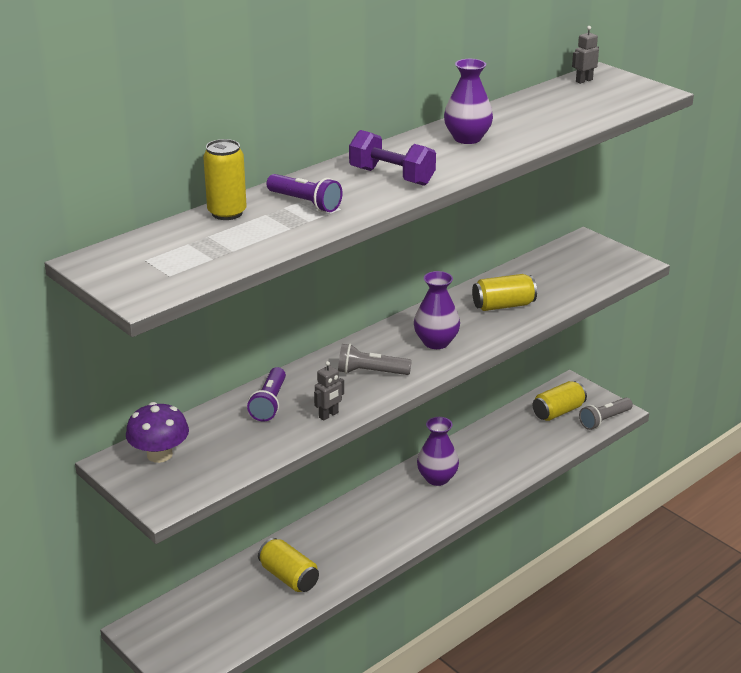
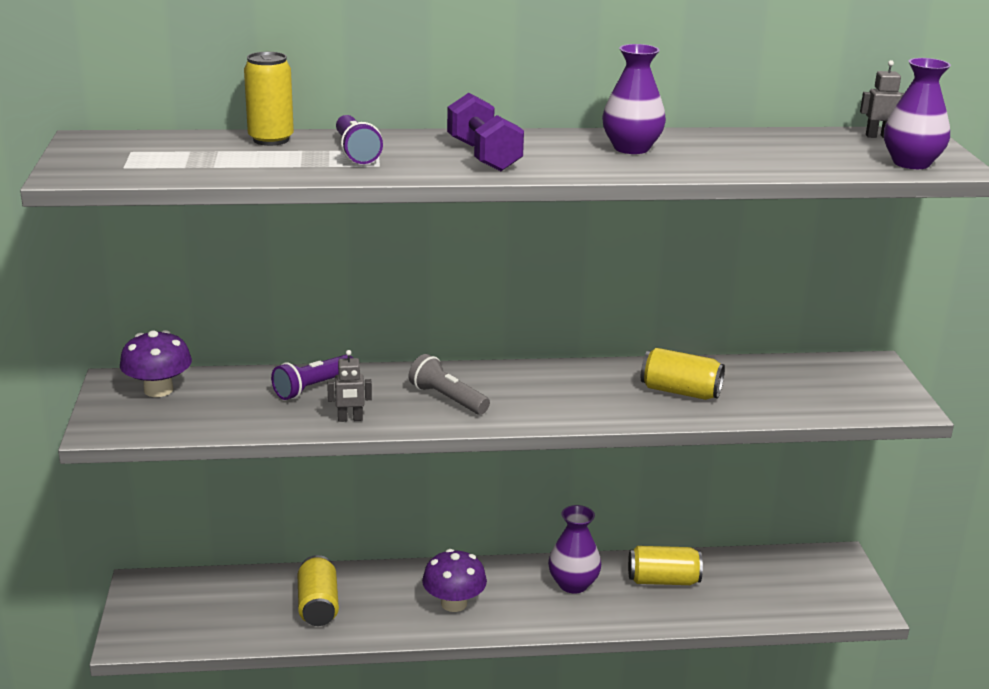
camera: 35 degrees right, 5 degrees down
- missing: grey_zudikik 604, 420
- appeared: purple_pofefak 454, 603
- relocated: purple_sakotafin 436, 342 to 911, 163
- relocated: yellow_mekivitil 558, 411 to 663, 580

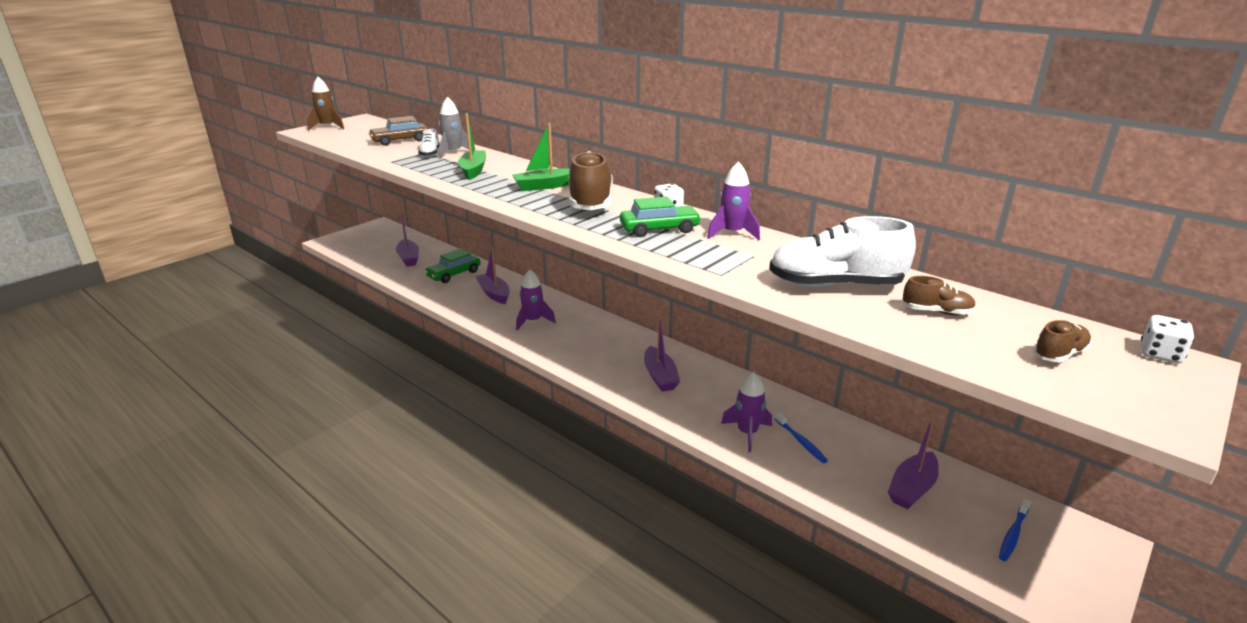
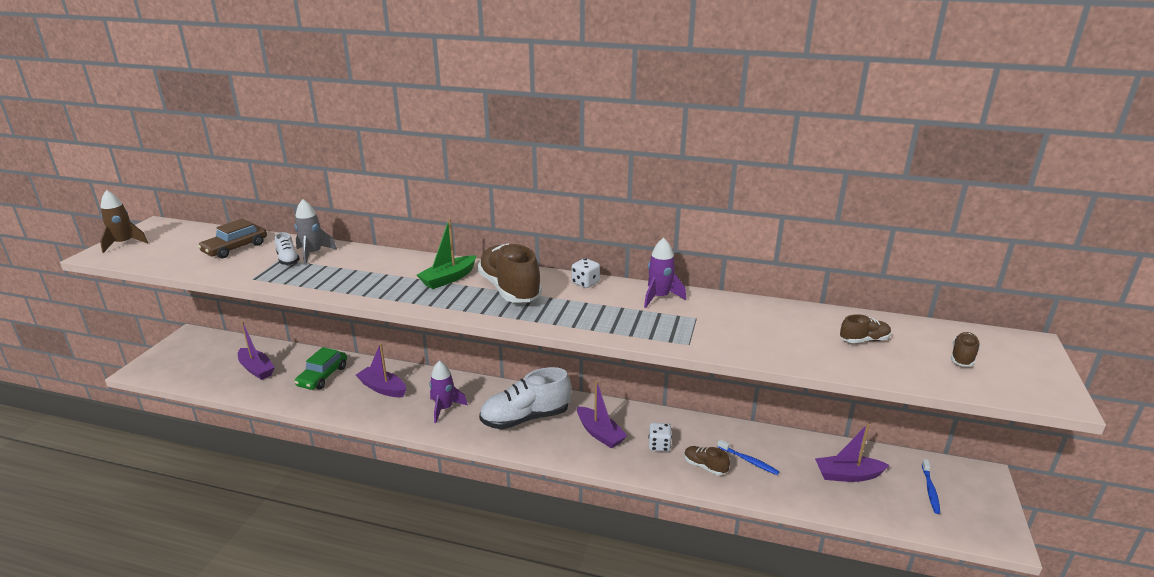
camera: 25 degrees left, 0 degrees up
- missing: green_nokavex 473, 170
- missing: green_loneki 659, 229
- relocated: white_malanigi 835, 285 to 525, 418
- relocated: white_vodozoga 1160, 354 to 659, 445
- exchanged: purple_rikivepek 747, 433 to brown_malanigi 705, 466
- spun: purple_nokavex 912, 488 = 848, 475 75 degrees clockwise

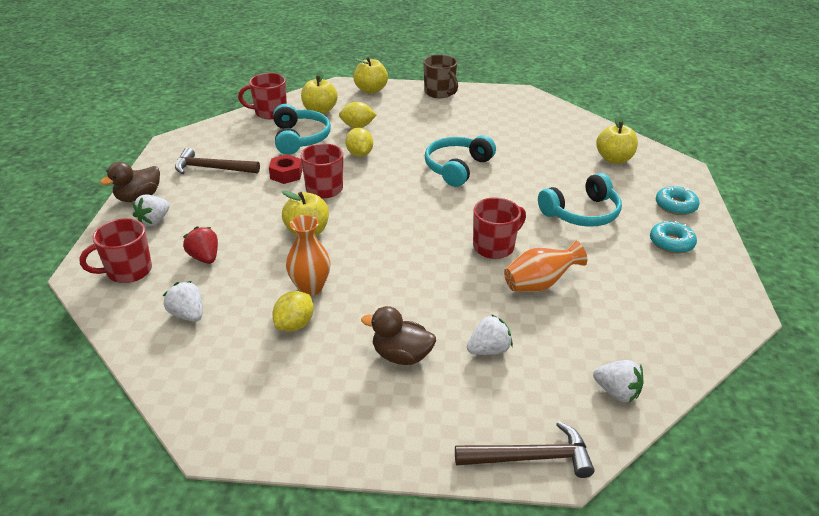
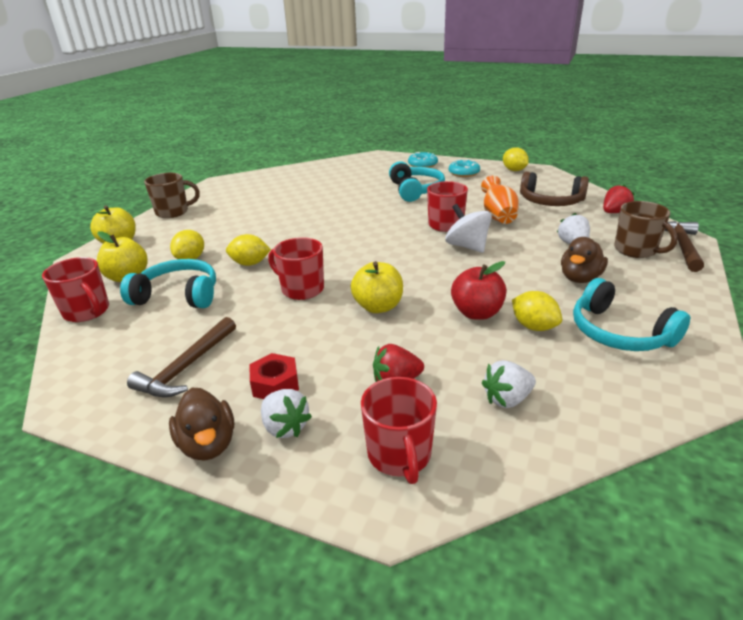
camera: 70 degrees left, 5 degrees down
- missing: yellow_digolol 614, 159
- appeared: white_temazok 467, 246
- appeared: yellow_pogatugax 514, 170
- appeared: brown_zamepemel 550, 201
- appeared: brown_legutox 636, 250
- relocated: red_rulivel 286, 174 to 275, 384
- relocated: turquoise_zamepemel 457, 168 to 619, 332
- exchanged: orange_sakotafin 310, 288 to red_digolol 477, 313
- colour: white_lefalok 616, 392 to red_lefalok 614, 212
- spun: red_legutox 270, 113 = 87, 311 60 degrees counterclockwise

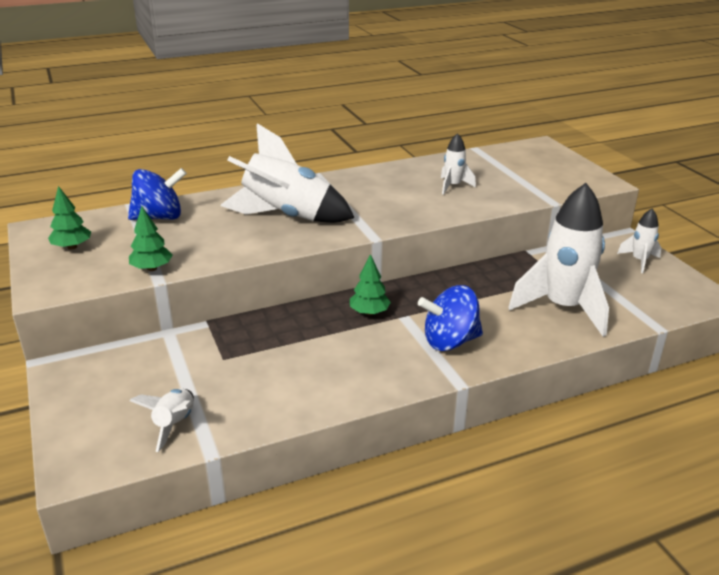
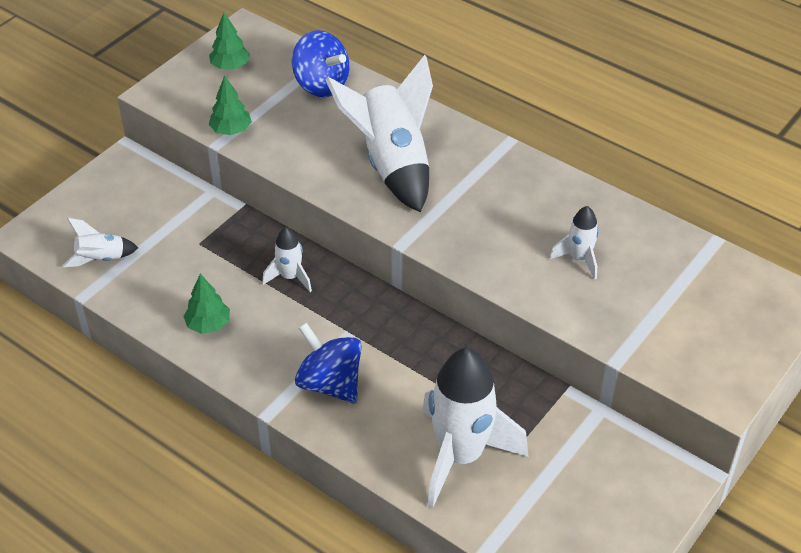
camera: 60 degrees right, 15 degrees up
- relocated: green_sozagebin 369, 312 to 208, 324
- relocated: white_rikivepek 639, 261 to 290, 277

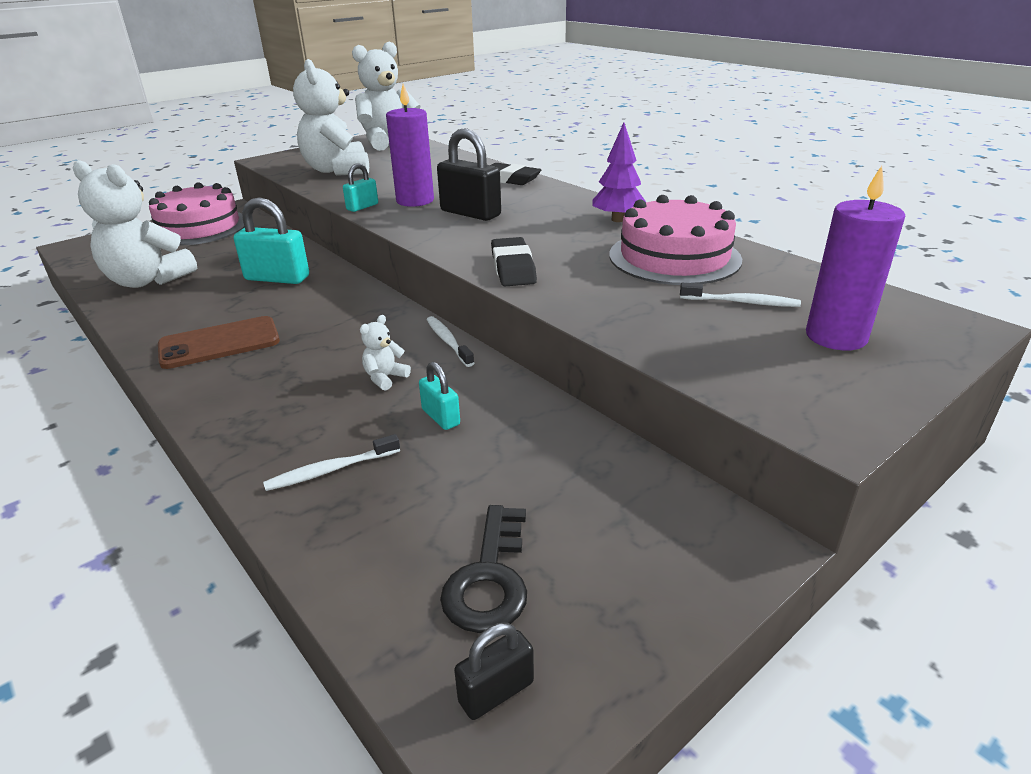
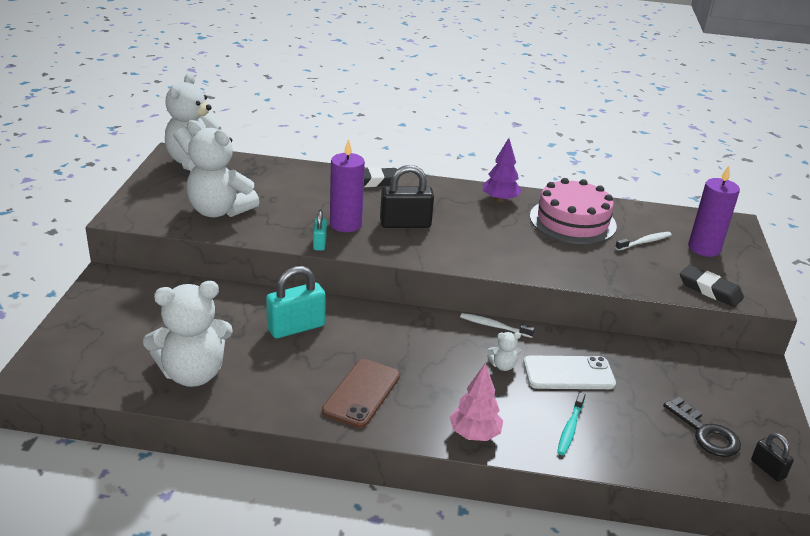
camera: 45 degrees left, 0 degrees up
- missing: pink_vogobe 199, 227
- appeared: pink_sozagebin 474, 434
- relocated: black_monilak 513, 268 to 710, 290
- exchanged: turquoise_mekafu 440, 417 to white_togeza 568, 373
- colour: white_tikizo 331, 470 to turquoise_tikizo 570, 428
- spun: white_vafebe 385, 378 = 503, 366 90 degrees counterclockwise
- spun: black_mekafu 496, 692 = 768, 469 45 degrees counterclockwise

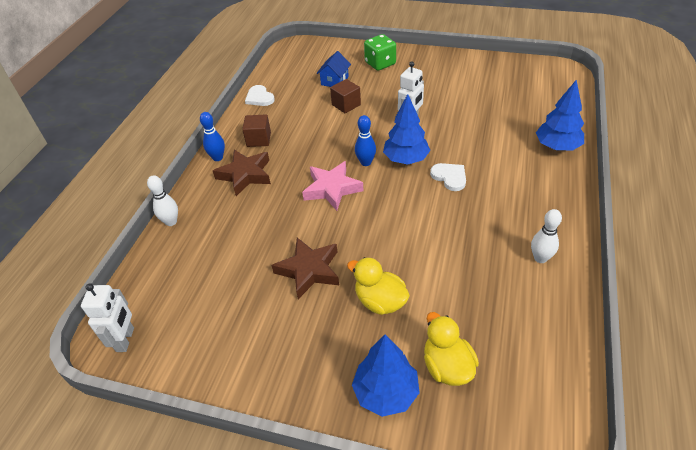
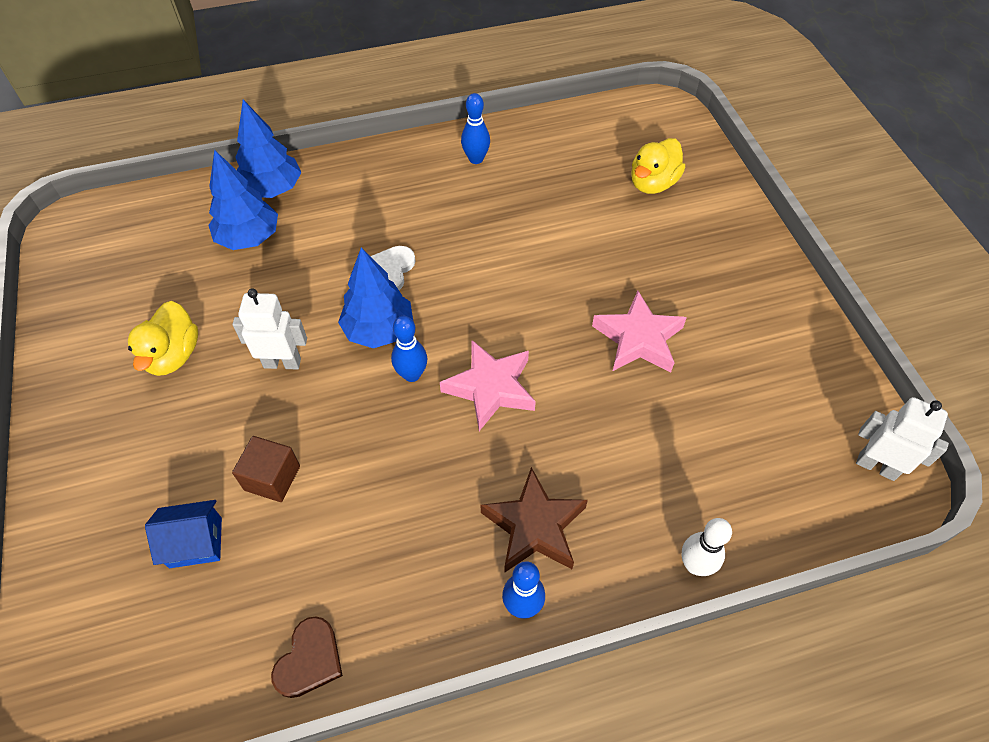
camera: 125 degrees left, 10 degrees up
- missing: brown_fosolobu 259, 139
- missing: green_vodozoga 380, 63
- relocated: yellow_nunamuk 380, 301 to 173, 355
- relocated: blue_sozagebin 386, 392 to 249, 238
- colour: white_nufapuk 259, 98 to brown_nufapuk 309, 659
- colour: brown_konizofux 309, 270 to pink_konizofux 638, 339
- colour: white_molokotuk 540, 258 to blue_molokotuk 476, 159
- spun: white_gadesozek 125, 339 = 876, 466 60 degrees clockwise

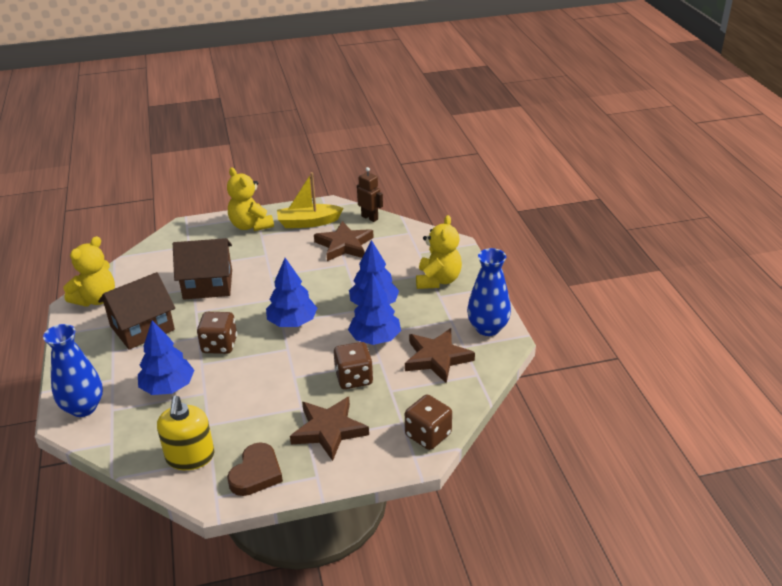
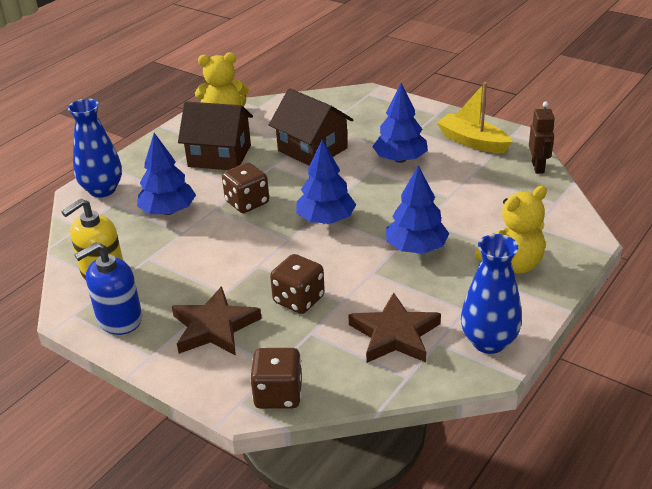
camera: 50 degrees right, 0 degrees up
- missing: yellow_vafebe 250, 226
- missing: brown_konizofux 344, 245
- relocated: blue_sozagebin 375, 338 to 400, 159
- exchanged: brown_nufapuk 256, 473 to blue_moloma 119, 319

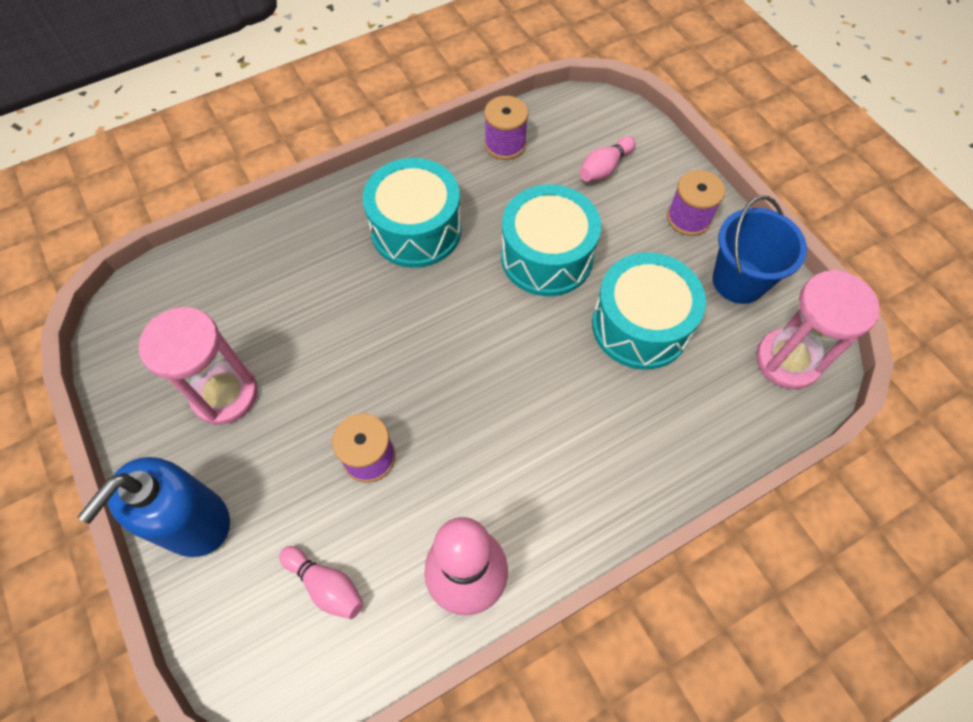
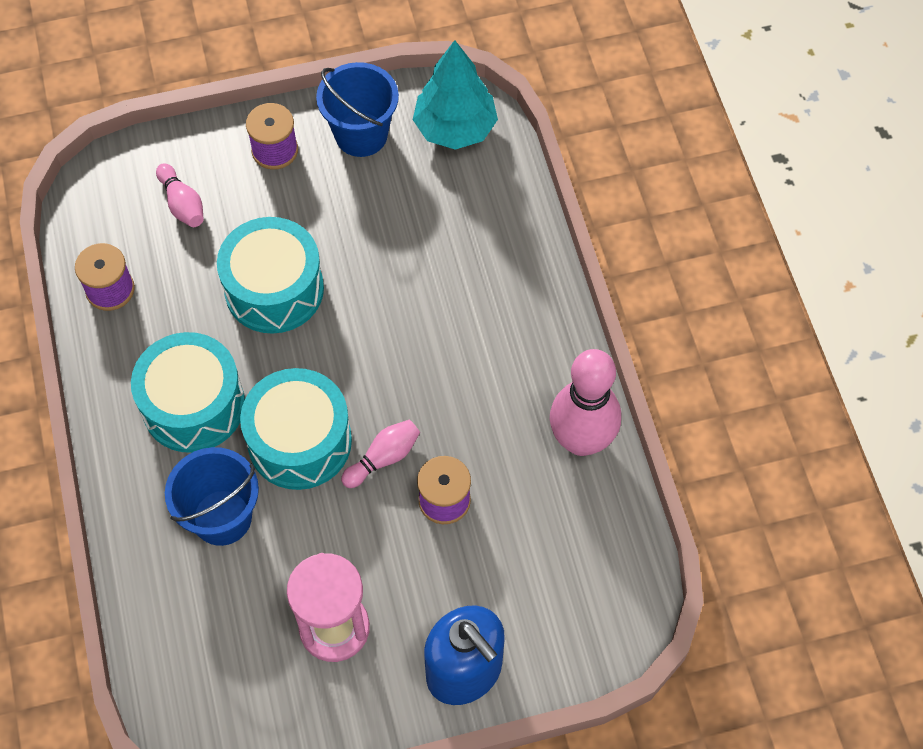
camera: 75 degrees left, 0 degrees up
- appeared: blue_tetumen 222, 517
- relocated: pink_molokotuk 326, 585 to 383, 458
- relocated: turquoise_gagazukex 640, 325 to 299, 441
- exchanged: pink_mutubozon 787, 360 to turquoise_sozagebin 455, 128

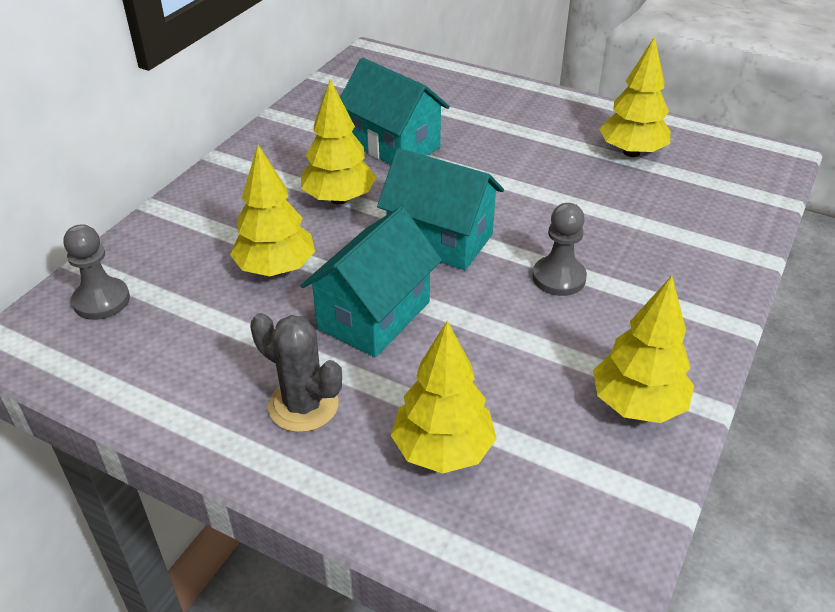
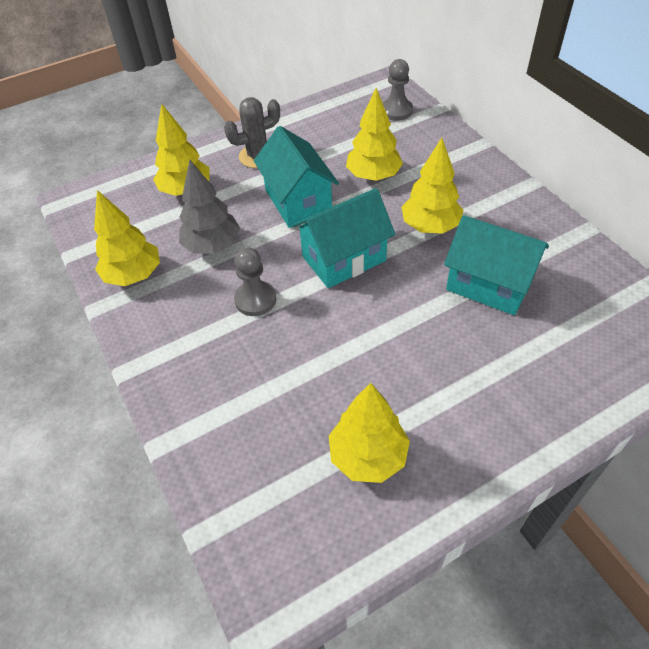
camera: 125 degrees right, 10 degrees up
- appeared: grey_sozagebin 212, 246
- spun: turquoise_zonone 394, 145 = 489, 284 45 degrees clockwise

